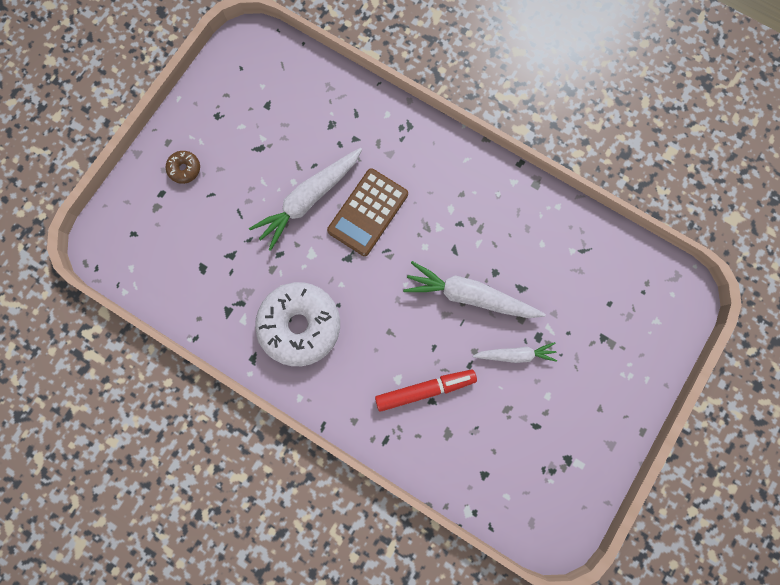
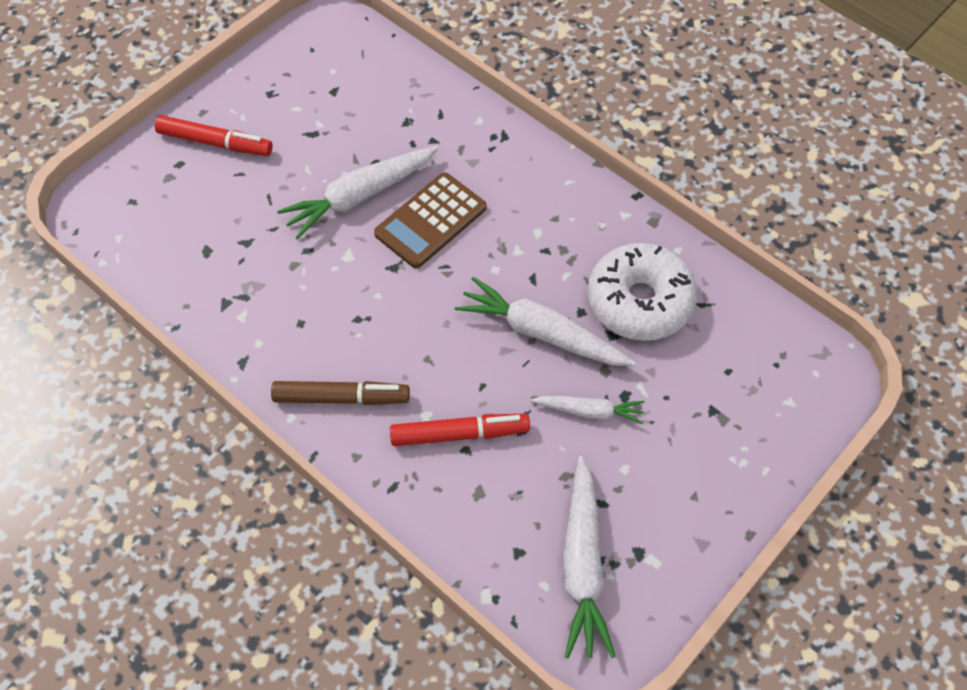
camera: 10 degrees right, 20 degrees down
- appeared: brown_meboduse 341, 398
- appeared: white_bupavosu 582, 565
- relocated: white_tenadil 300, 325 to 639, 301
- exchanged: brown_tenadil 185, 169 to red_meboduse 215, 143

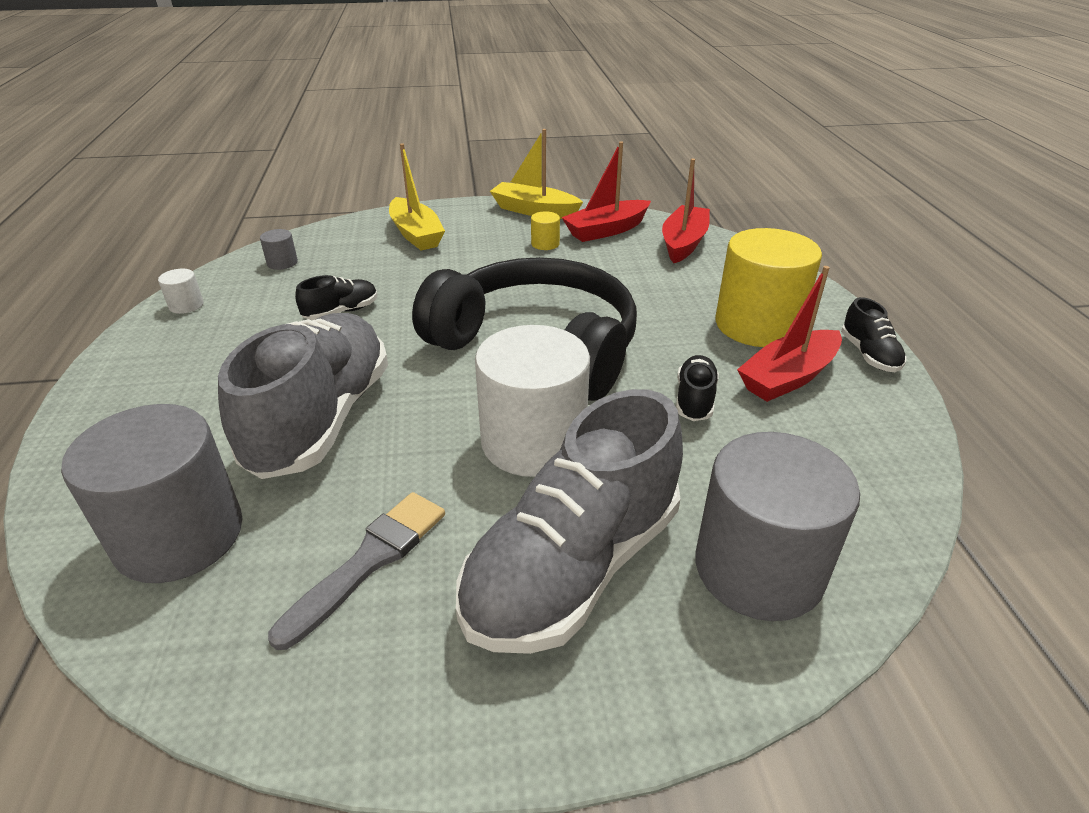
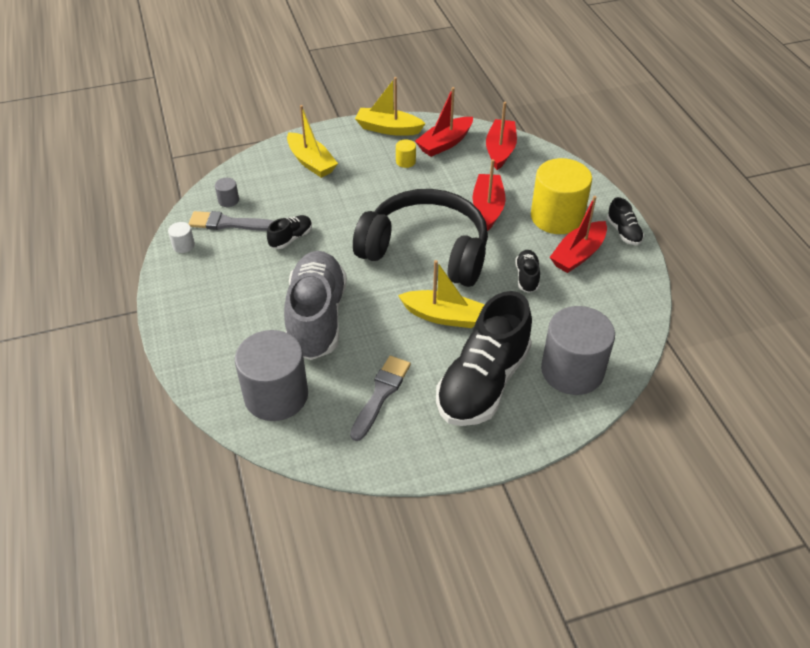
camera: 10 degrees left, 10 degrees up
- appeared: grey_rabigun 229, 223
- appeared: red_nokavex 488, 208
- exchanged: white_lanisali 533, 442 to yellow_nokavex 443, 316
- colour: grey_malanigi 573, 567 to black_malanigi 483, 382

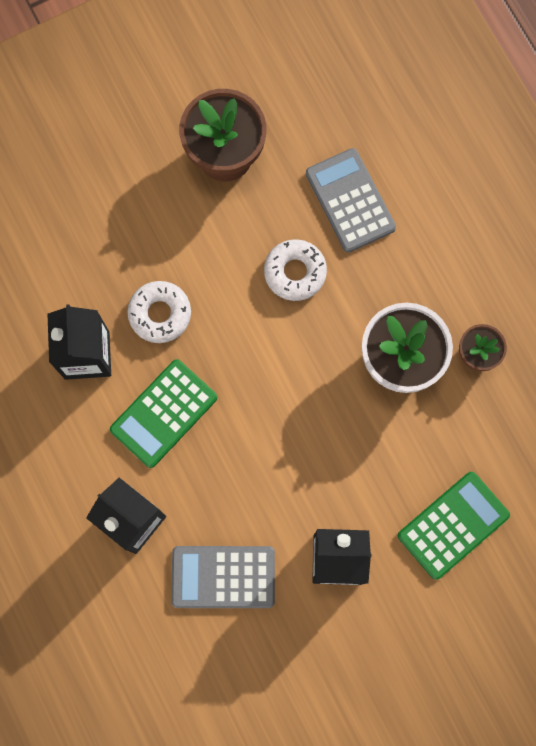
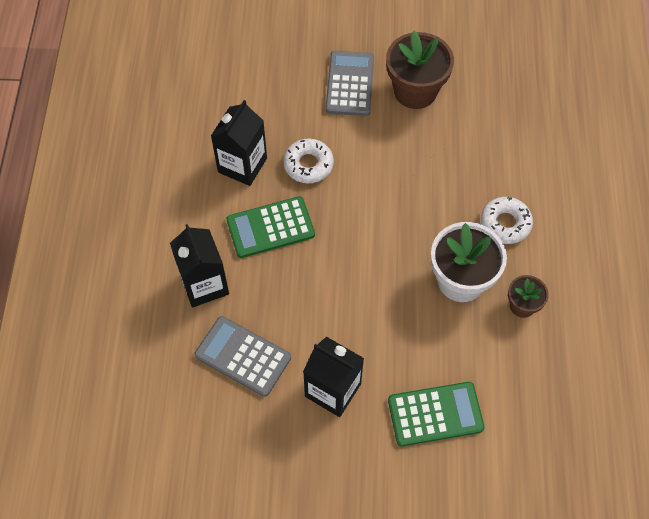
camera: 30 degrees right, 15 degrees down
- relocated: white_tenadil 295, 272 to 505, 223
- relocated: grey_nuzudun 350, 201 to 349, 84

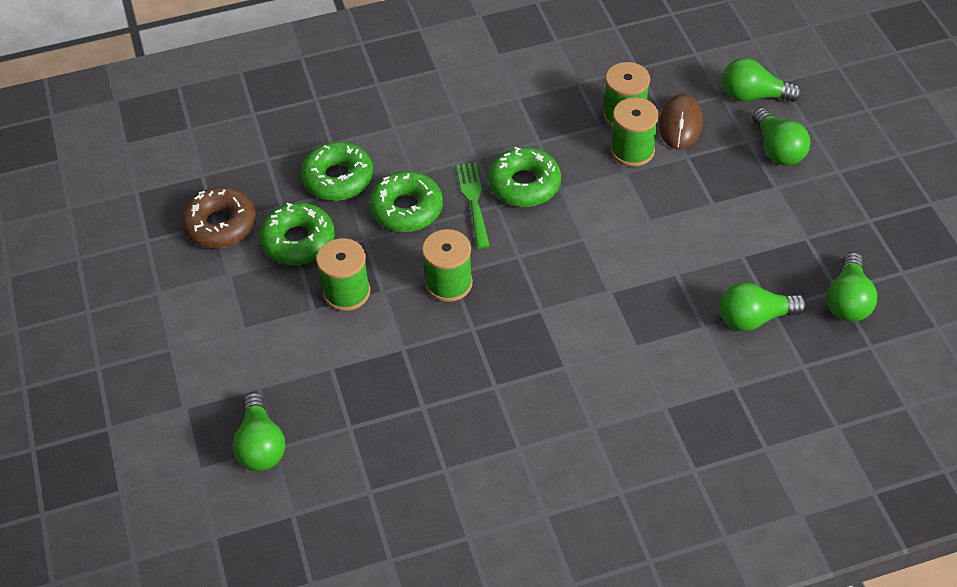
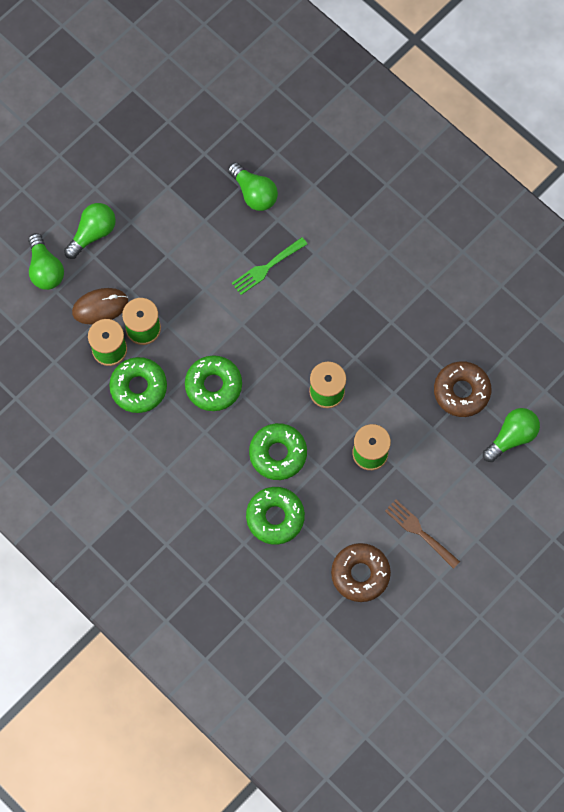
camera: 120 degrees left, 20 degrees up
- missing: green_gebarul 848, 301
- appeared: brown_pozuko 420, 532
- appeared: brown_tenadil 461, 391
- relocated: green_tenadil 298, 241 to 138, 387
- relocated: green_pozuko 473, 201 to 267, 267

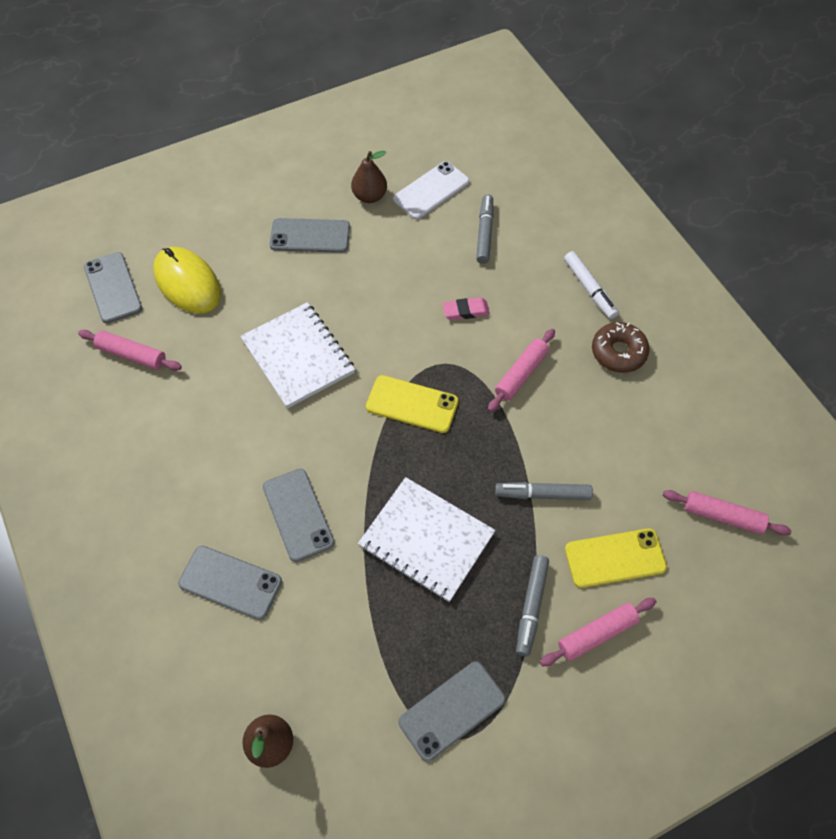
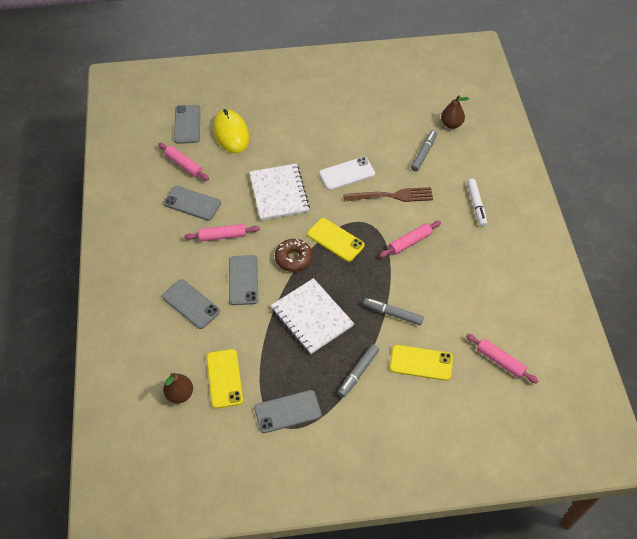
camera: 20 degrees right, 5 degrees down
- appeared: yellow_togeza 224, 378
- relocated: grey_togeza 310, 236 to 192, 203
- relocated: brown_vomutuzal 369, 196 to 451, 124
- relocated: white_togeza 431, 190 to 347, 174
- relocated: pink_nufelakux 597, 634 to 222, 236
- relocated: brown_tenadil 618, 352 to 293, 258
- exchanged: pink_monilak 466, 311 to brown_pozuko 391, 196

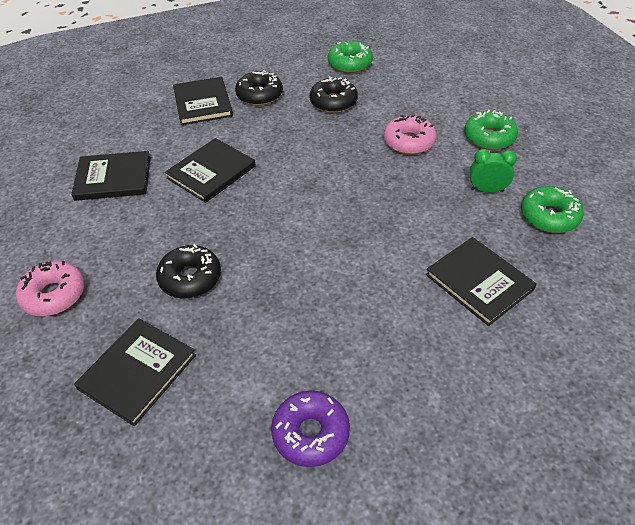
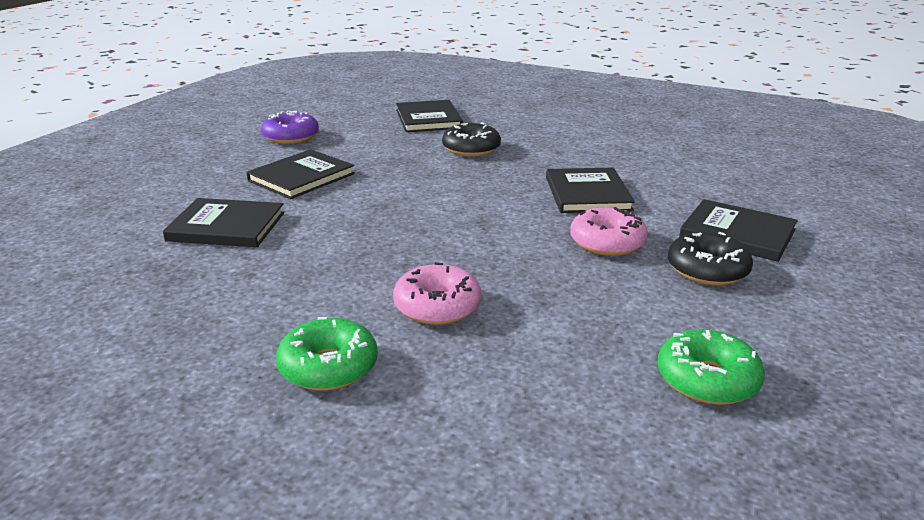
camera: 135 degrees right, 20 degrees down
- missing: black_tenadil 333, 102
- missing: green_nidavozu 487, 190
- missing: green_tenadil 549, 216
- relocated: pink_tenadil 54, 295 to 607, 242
- relocated: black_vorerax 113, 178 to 301, 177

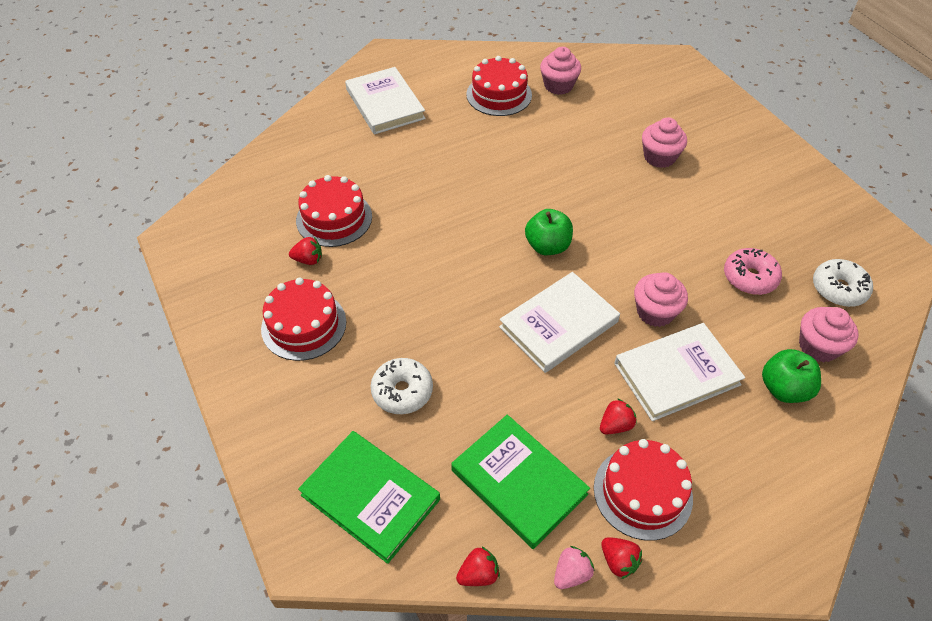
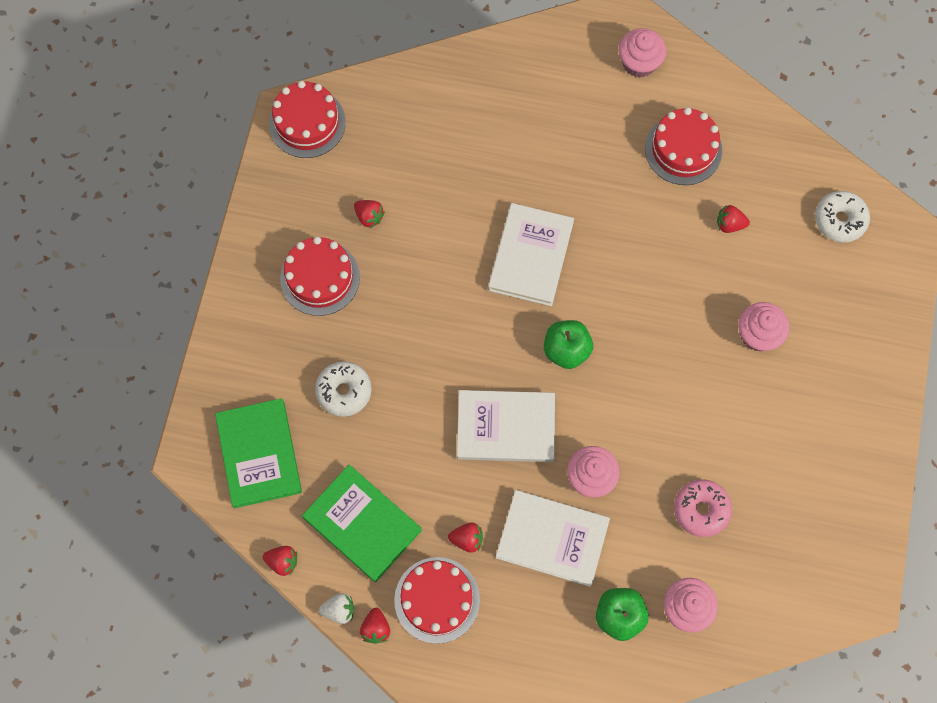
camera: 40 degrees right, 20 degrees up
- appeared: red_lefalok 729, 224
- relocated: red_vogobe 334, 218 to 307, 123
- relocated: white_vorerax 385, 104 to 531, 256
- relocated: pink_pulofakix 558, 85 to 639, 63
- relocated: white_tenadil 838, 289 to 839, 220
- colour: pink_lefalok 571, 573 to white_lefalok 339, 610
- spun: green_vorerax 519, 482 = 362, 524 45 degrees counterclockwise

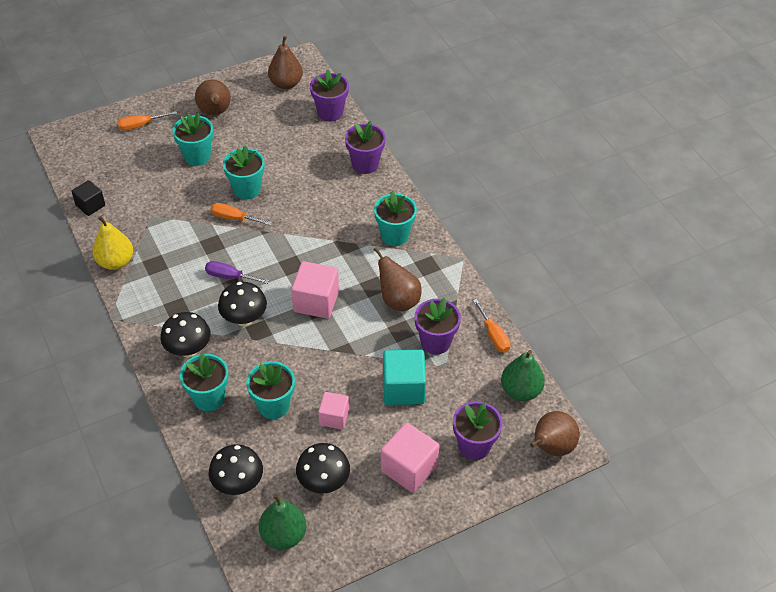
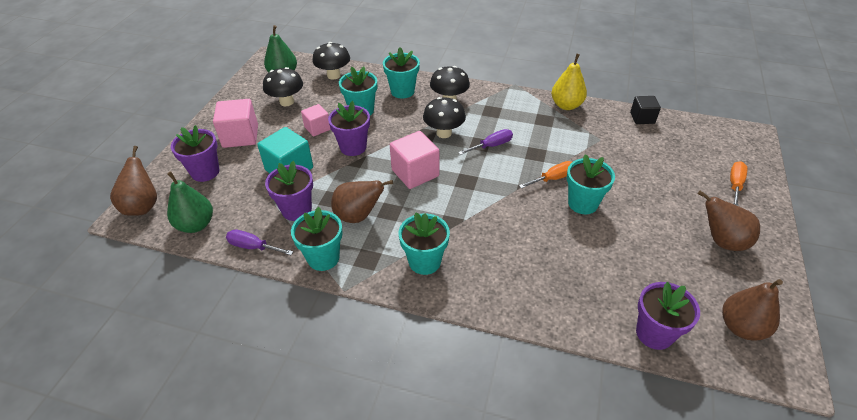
camera: 135 degrees right, 5 degrees down
- relocated: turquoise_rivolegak 197, 156 to 323, 258
- relocated: purple_rivolegak 365, 164 to 353, 147
- colour: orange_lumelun 493, 335 to purple_lumelun 253, 247

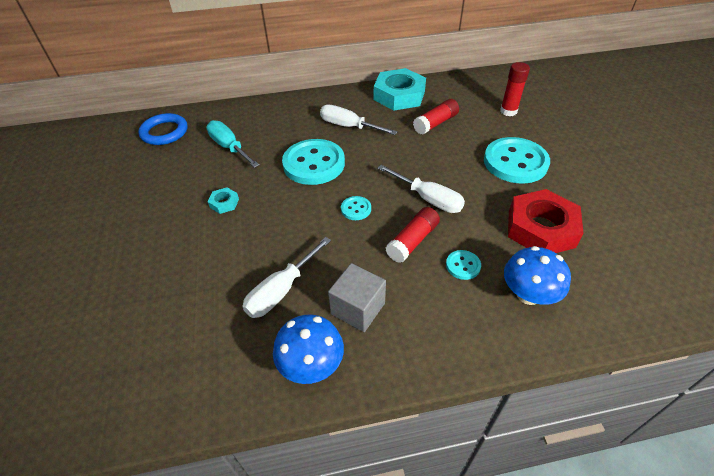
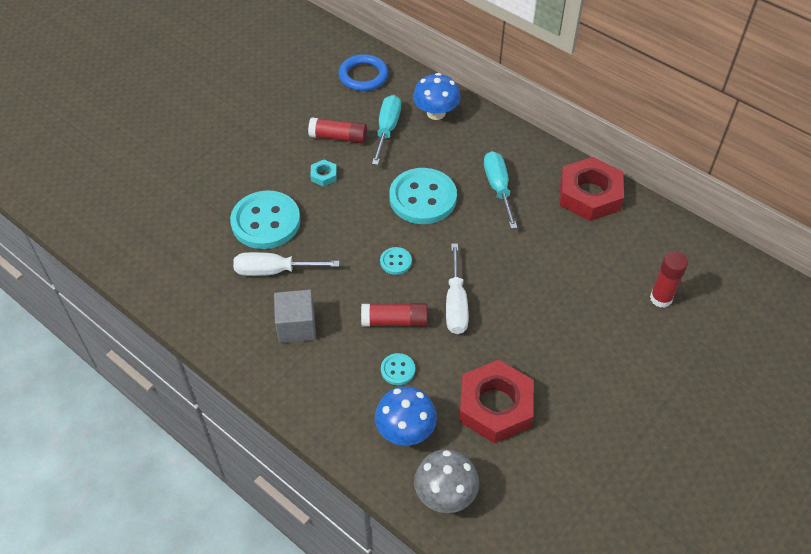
camera: 50 degrees right, 5 degrees up
- appeared: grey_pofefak 445, 494
- relocated: blue_pofefak 311, 364 to 436, 113
- relocated: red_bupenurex 435, 123 to 338, 137
- relocated: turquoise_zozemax 515, 162 to 266, 222
- colour: white_lumelun 349, 126 to turquoise_lumelun 498, 188
- colour: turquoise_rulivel 399, 95 to red_rulivel 589, 195

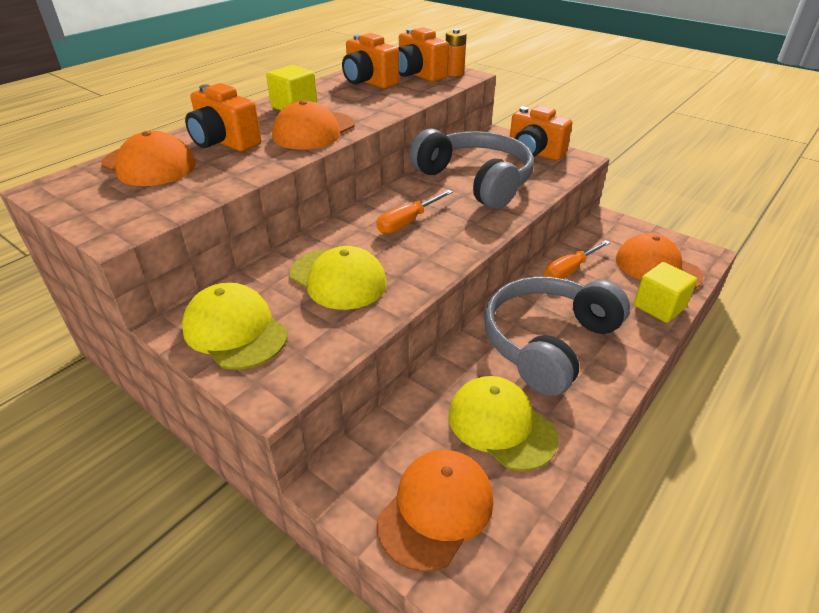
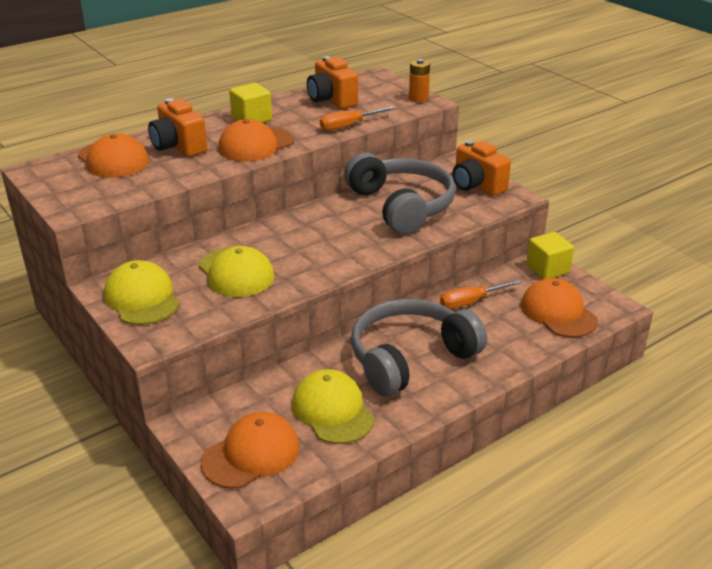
camera: 15 degrees right, 5 degrees down
- missing: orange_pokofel 418, 75
- relocated: orange_lumelun 407, 222 to 348, 126
- relocated: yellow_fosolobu 659, 307 to 547, 269

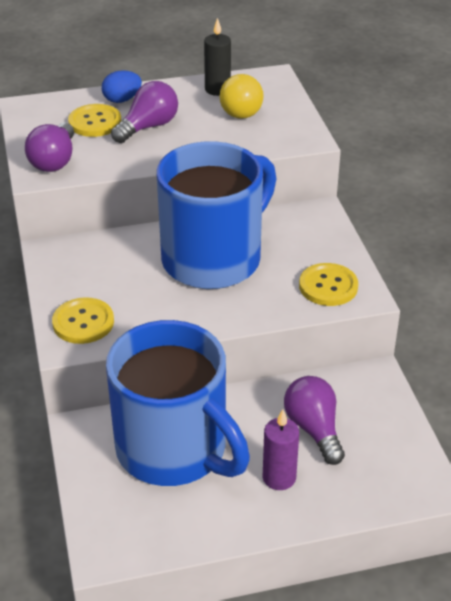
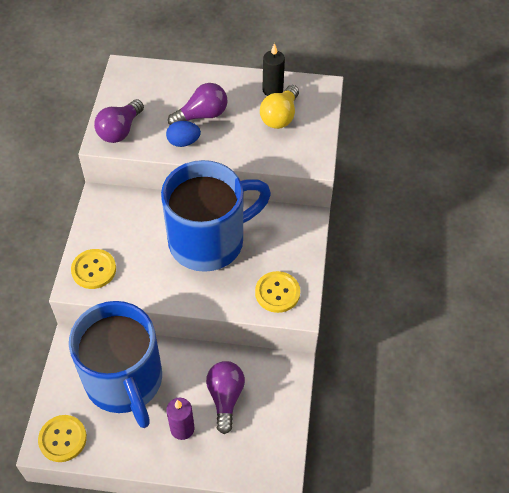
camera: 20 degrees right, 15 degrees up
- relocated: yellow_zozemax 95, 122 to 62, 439
- relocated: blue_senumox 122, 100 to 183, 142

